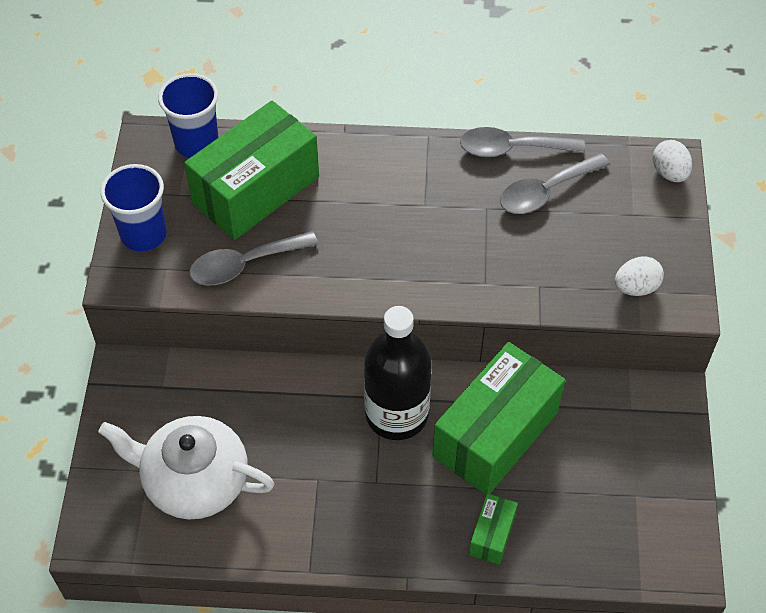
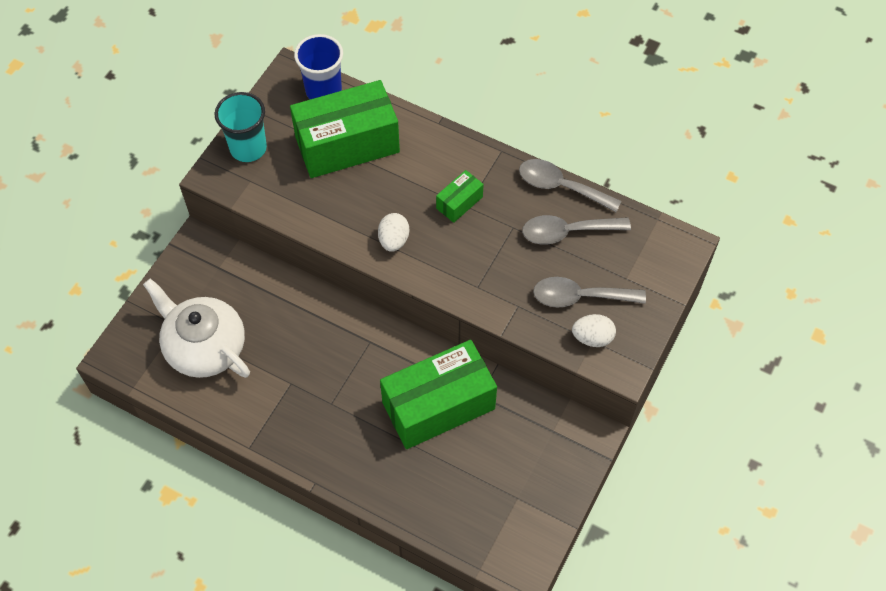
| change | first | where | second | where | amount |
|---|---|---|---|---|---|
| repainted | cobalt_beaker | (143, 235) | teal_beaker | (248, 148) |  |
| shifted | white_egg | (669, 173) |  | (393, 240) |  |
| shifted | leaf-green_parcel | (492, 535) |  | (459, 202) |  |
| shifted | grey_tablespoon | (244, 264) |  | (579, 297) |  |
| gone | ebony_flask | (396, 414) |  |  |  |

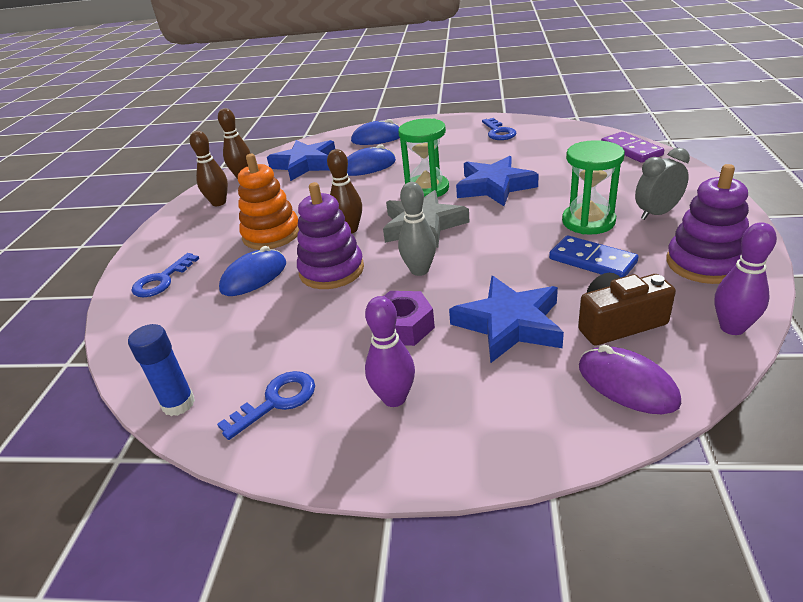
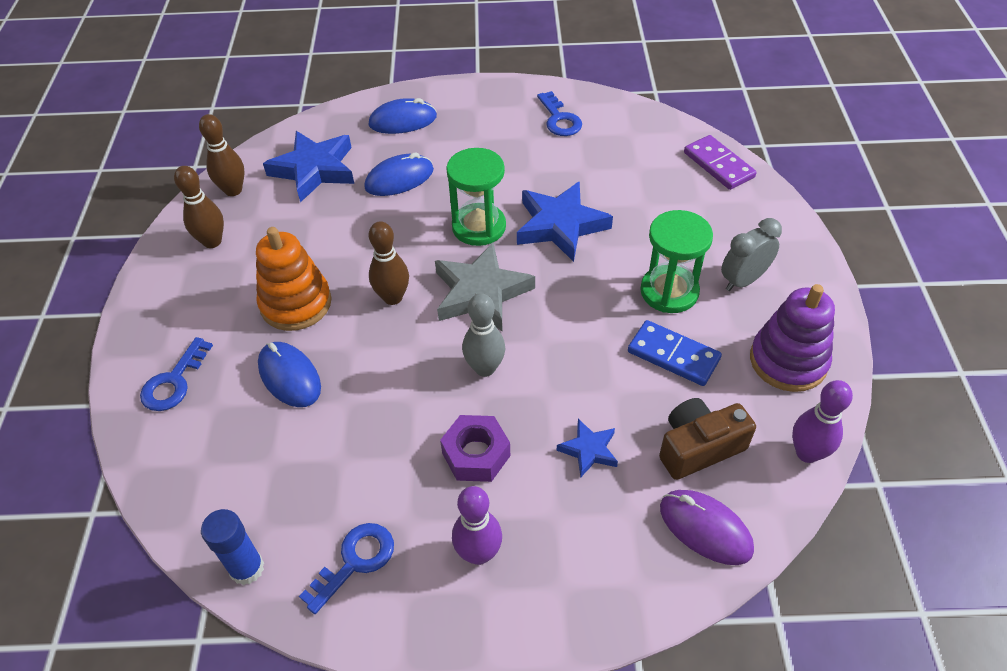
| change | first | where | second | where | amount |
|---|---|---|---|---|---|
| rotated | cobalt_mouse | (254, 277) |  | (289, 377) | 75 degrees counterclockwise |
| scaled | cobalt_star_shape | (509, 324) |  | (589, 450) | x0.52 |
| gone | royal_purple_stacking_rings | (331, 270) |  |  |  |

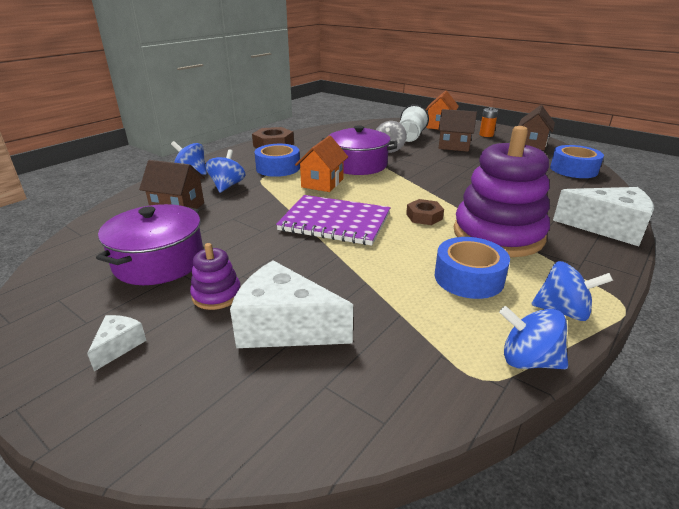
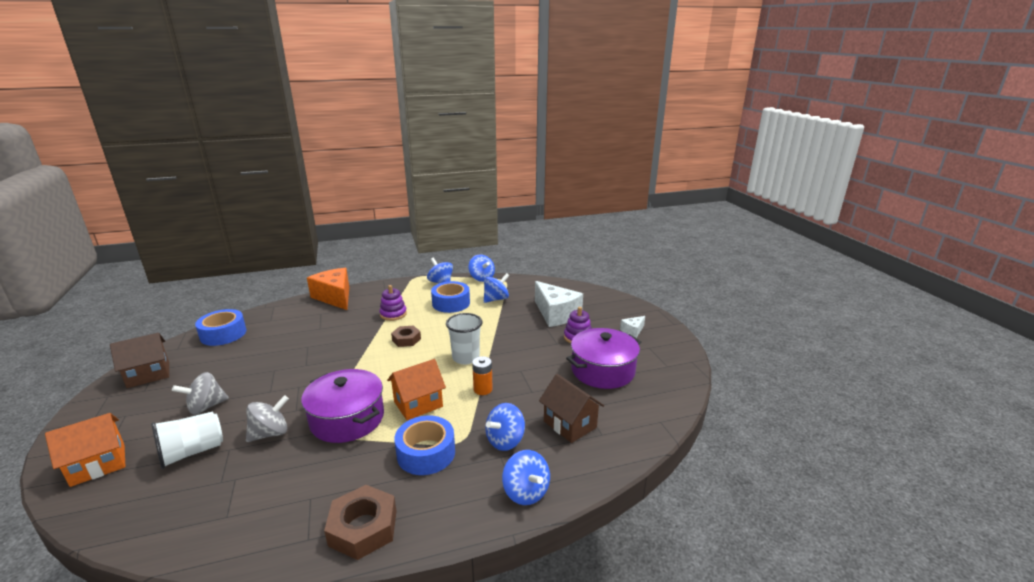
| change | first | where | second | where | amount |
|---|---|---|---|---|---|
| swapped | russet_toy_house | (454, 146) | grey_toy_top | (206, 407) |  |
| repainted | white_piece_of_cheese | (608, 228) | bright_orange_piece_of_cheese | (335, 297) |  |
| scaled | royal_purple_stacking_rings | (498, 234) |  | (393, 314) | x0.45 |
| swapped | royal_purple_exercise_book | (335, 222) | white_beaker | (466, 358) |  |
| shifted | bright_orange_power_cell | (486, 135) |  | (483, 389) |  |
| new |  |  | cobalt_toy_top | (496, 299) |  |

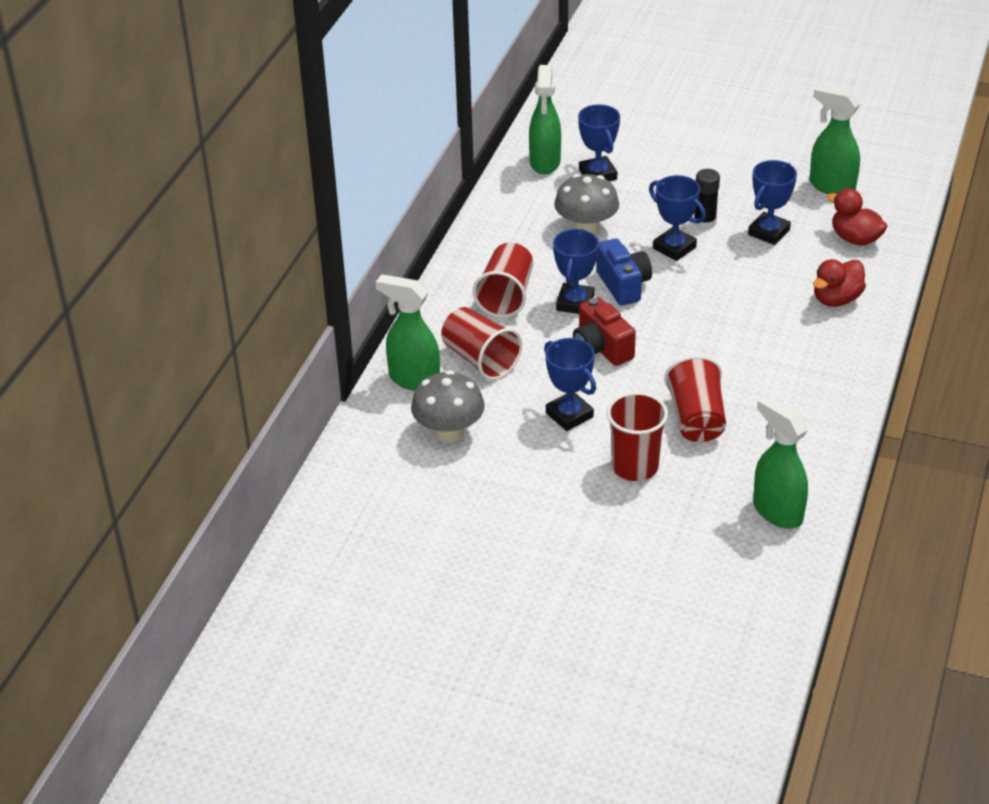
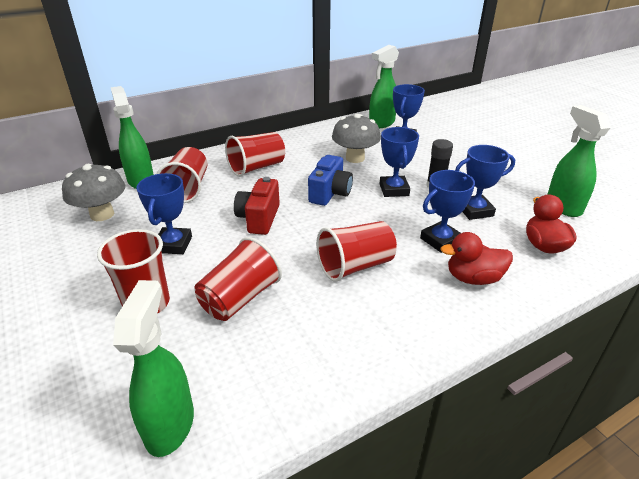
| change | first | where | second | where | amount |
|---|---|---|---|---|---|
| new |  |  | red_beaker | (355, 266) |  |
| shifted | cobalt_prize_cup | (575, 303) |  | (440, 240) |  |

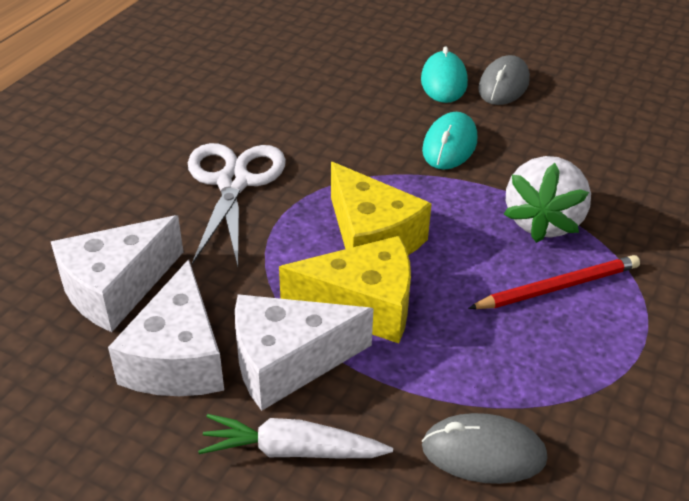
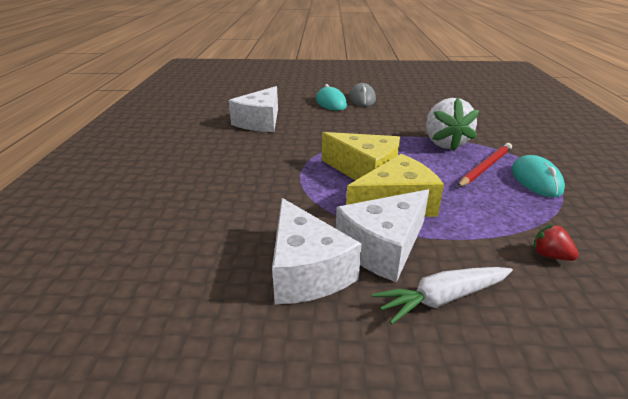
| change | first | where | second | where | amount |
|---|---|---|---|---|---|
| shifted | white_piece_of_cheese | (116, 288) |  | (260, 122) |  |
| shifted | teal_mouse | (450, 145) |  | (536, 180) |  |
| swapped | grey_mouse | (483, 453) | red_berry | (550, 255) |  |
| gone | white_scissors | (233, 182) |  |  |  |

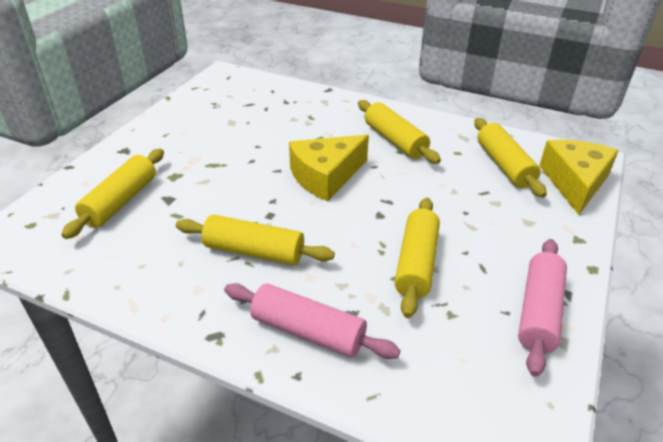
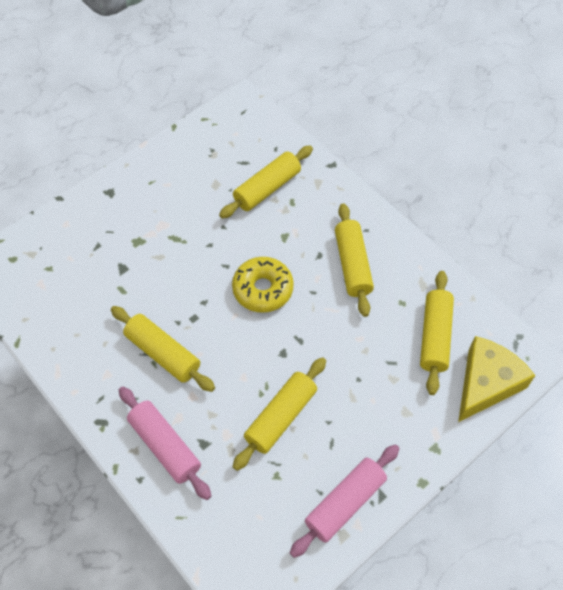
| change | first | where | second | where | amount |
|---|---|---|---|---|---|
| shifted | bright_yellow_pastry_roller | (120, 201) |  | (267, 188) |  |
| swapped | bright_yellow_piece_of_cheese | (326, 176) | bright_yellow_doughnut | (263, 289) |  |

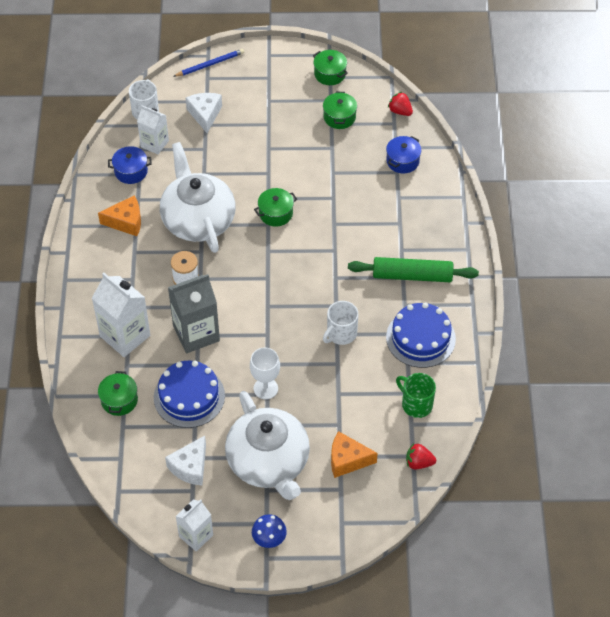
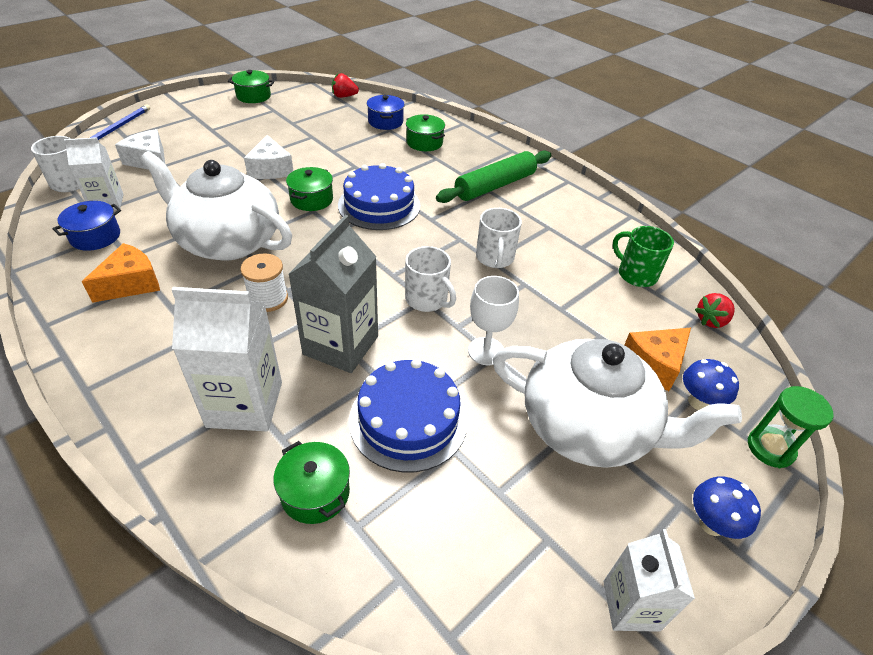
| change | first | where | second | where | amount |
|---|---|---|---|---|---|
| shifted | white_piece_of_cheese | (190, 467) |  | (270, 169) |  |
| shifted | cobalt_gateau | (420, 338) |  | (379, 205) |  |
| new |  |  | white_coffee_mug | (427, 299) |  |
| shifted | leaf-green_cooking_pot | (339, 117) |  | (424, 142) |  |
| rotated | leaf-green_coffee_mug | (416, 404) |  | (636, 274) | 45 degrees clockwise |
| new |  |  | cobalt_toadstool | (698, 402) |  |
| new |  |  | leaf-green_sand_timer | (770, 448) |  |

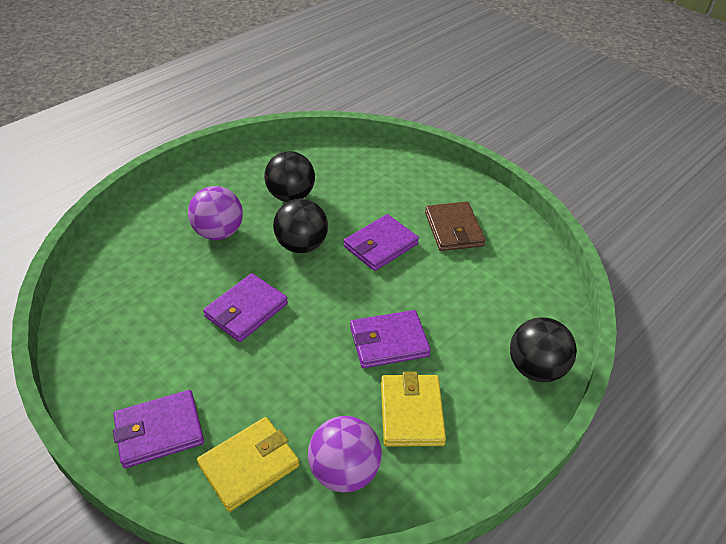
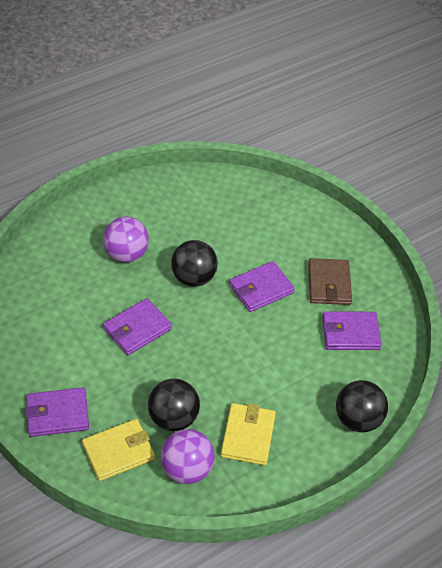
| change | first | where | second | where | amount |
|---|---|---|---|---|---|
| shifted | ebony_play_ball | (291, 196) |  | (173, 418) |  |
| shifted | royal_purple_card_wallet | (389, 342) |  | (350, 333) |  |

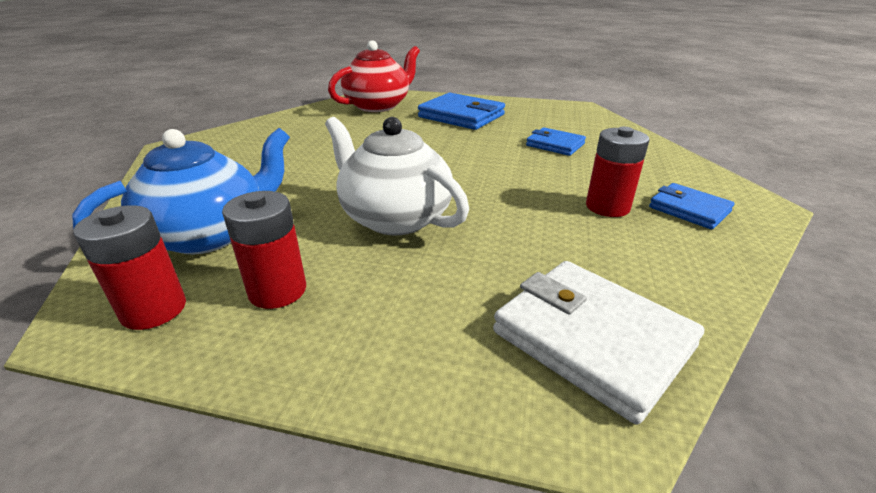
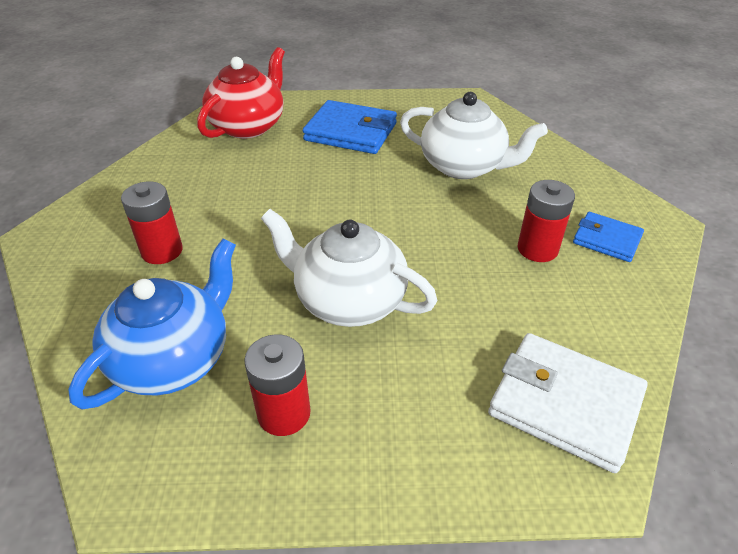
| change | first | where | second | where | amount |
|---|---|---|---|---|---|
| shifted | red_power_cell | (154, 309) |  | (162, 251) |  |
| swapped | cobalt_card_wallet | (555, 145) | white_teapot | (464, 166) |  |

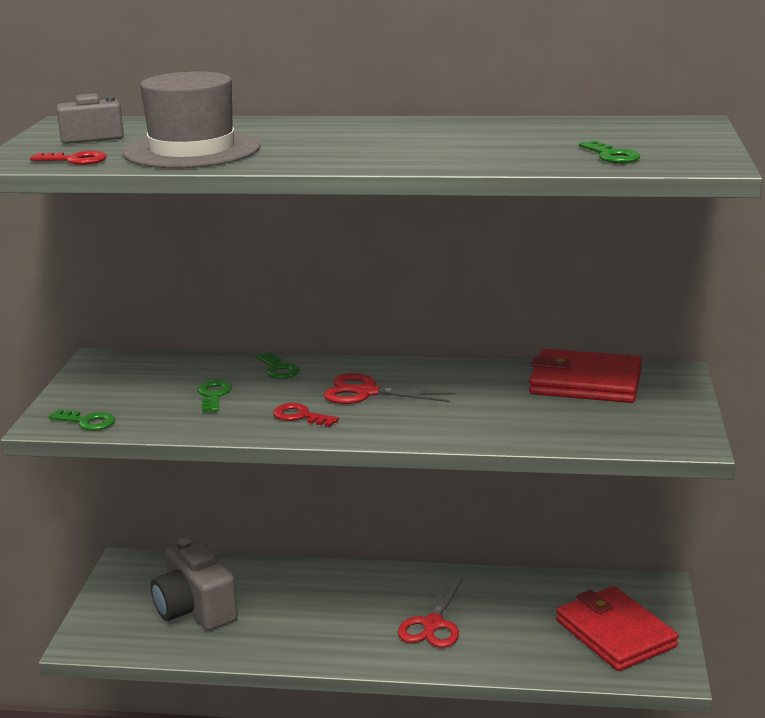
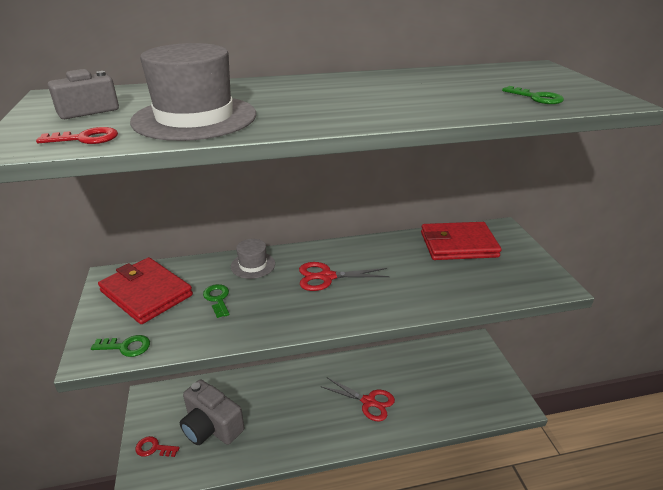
| change | first | where | second | where | amount |
|---|---|---|---|---|---|
| shifted | red_card_wallet | (615, 633) |  | (146, 293) |  |
| shifted | red_latchkey | (300, 416) |  | (153, 448) |  |
| swapped | leaf-green_latchkey | (278, 369) | grey_hat | (253, 265) |  |
| rotated | red_scissors | (433, 624) |  | (368, 402) | 60 degrees counterclockwise |

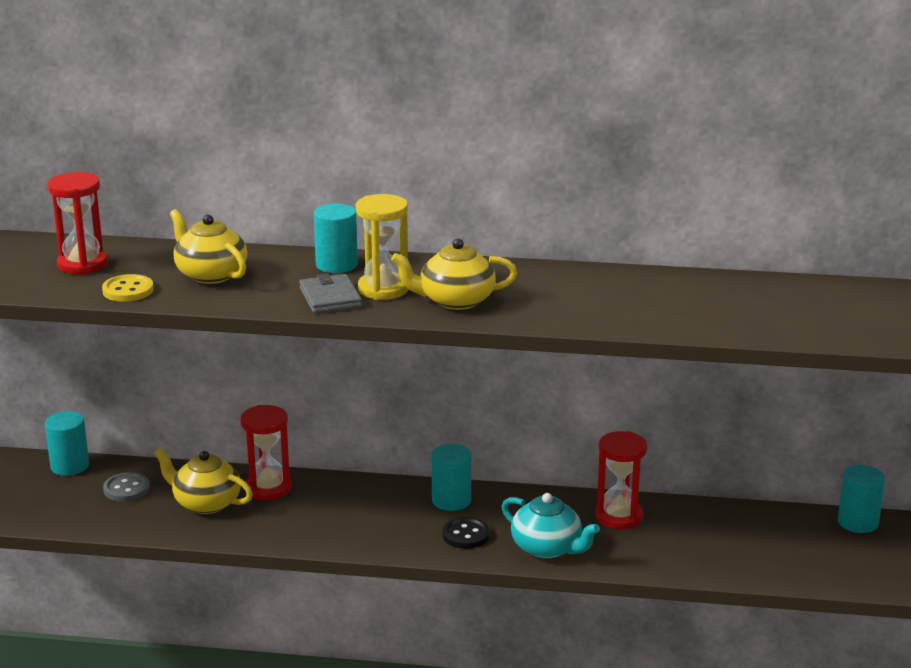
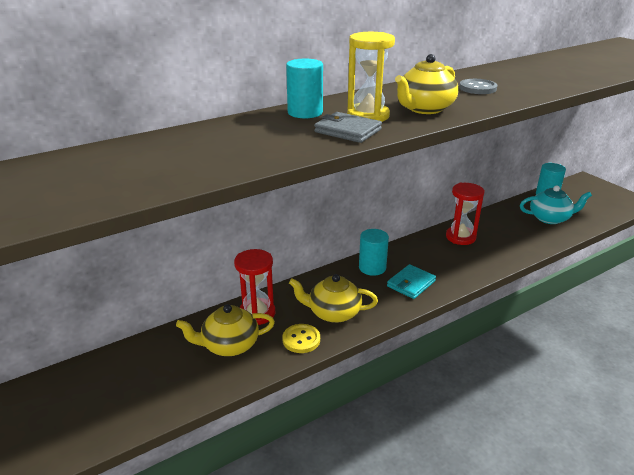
| change | first | where | second | where | amount |
|---|---|---|---|---|---|
| shifted | bright_yellow_sewing_button | (128, 290) |  | (301, 339) |  |
| shifted | bright_yellow_teapot | (210, 274) |  | (333, 313) |  |
| swapped | ebony_sewing_button | (465, 535) | teal_card_wallet | (411, 284) |  |
| shifted | grey_sewing_button | (126, 489) |  | (477, 88) |  |
| shifted | teal_teapot | (547, 548) |  | (550, 218) |  |
| gone | teal_solid_cylinder | (69, 466) |  |  |  |
| gone | red_sand_timer | (82, 264) |  |  |  |

